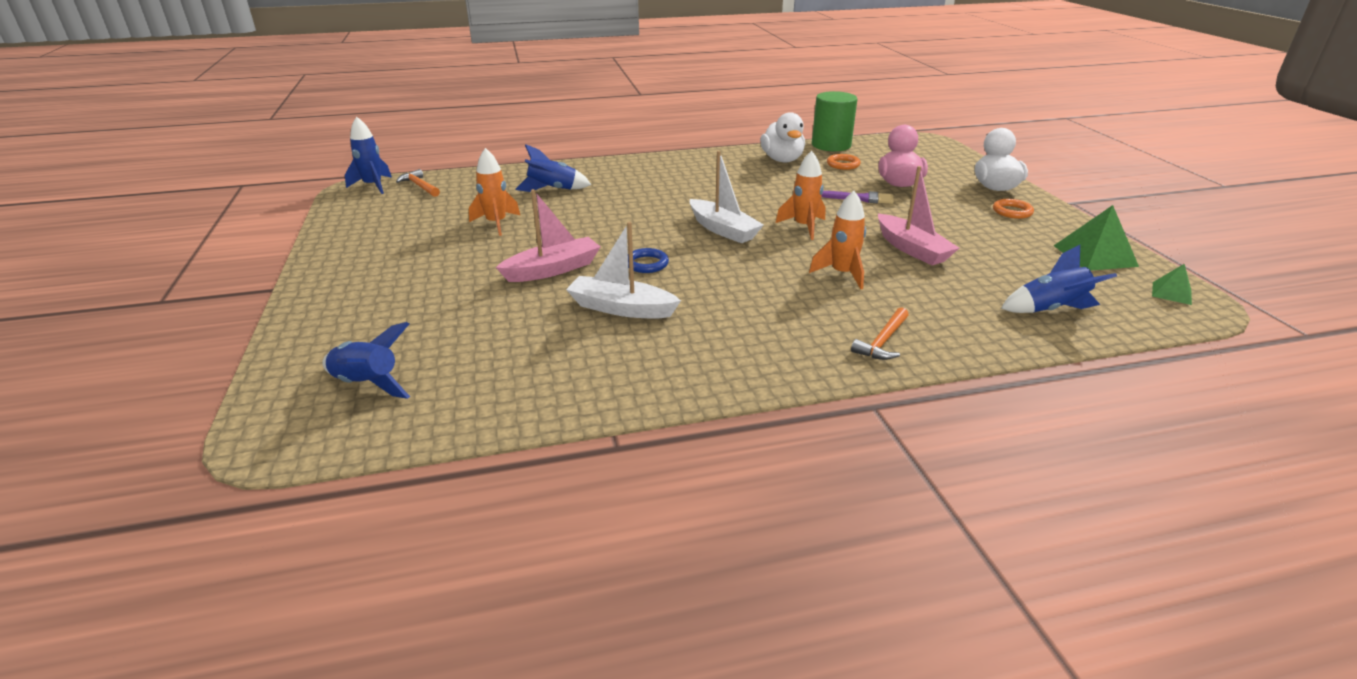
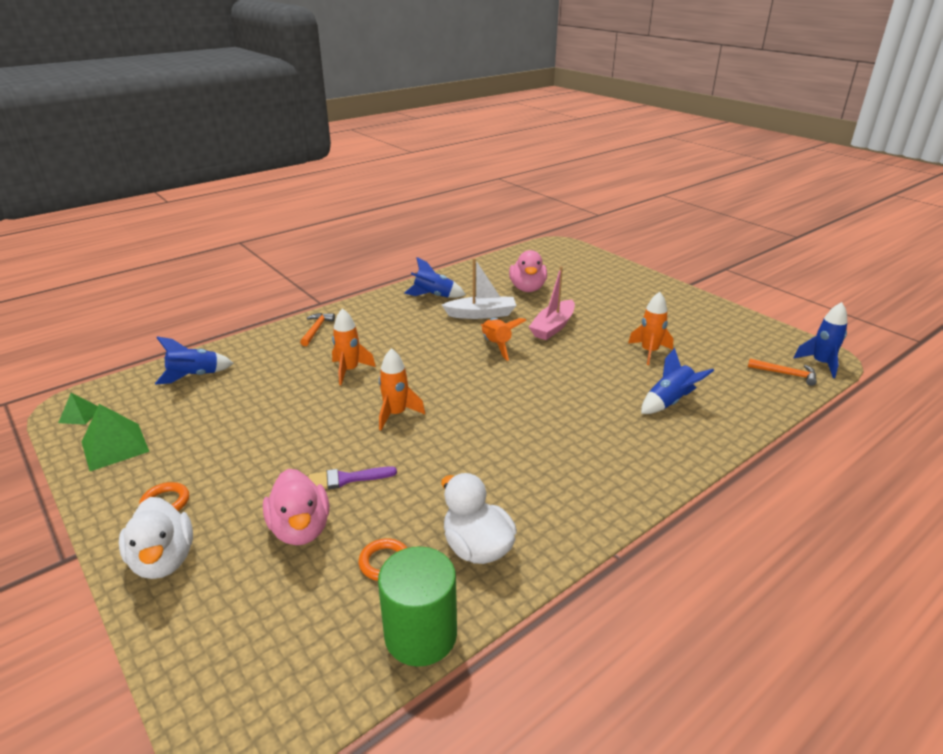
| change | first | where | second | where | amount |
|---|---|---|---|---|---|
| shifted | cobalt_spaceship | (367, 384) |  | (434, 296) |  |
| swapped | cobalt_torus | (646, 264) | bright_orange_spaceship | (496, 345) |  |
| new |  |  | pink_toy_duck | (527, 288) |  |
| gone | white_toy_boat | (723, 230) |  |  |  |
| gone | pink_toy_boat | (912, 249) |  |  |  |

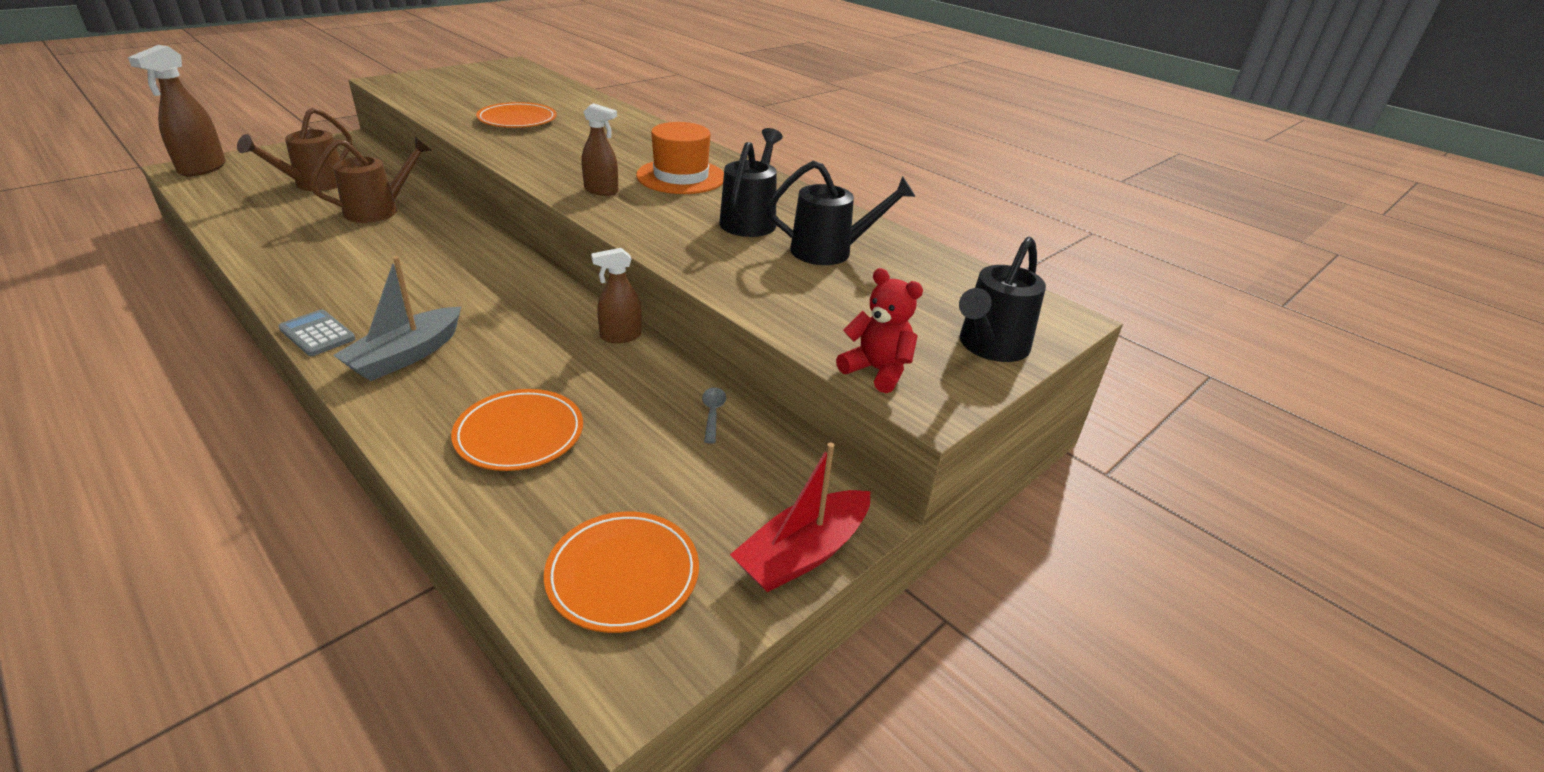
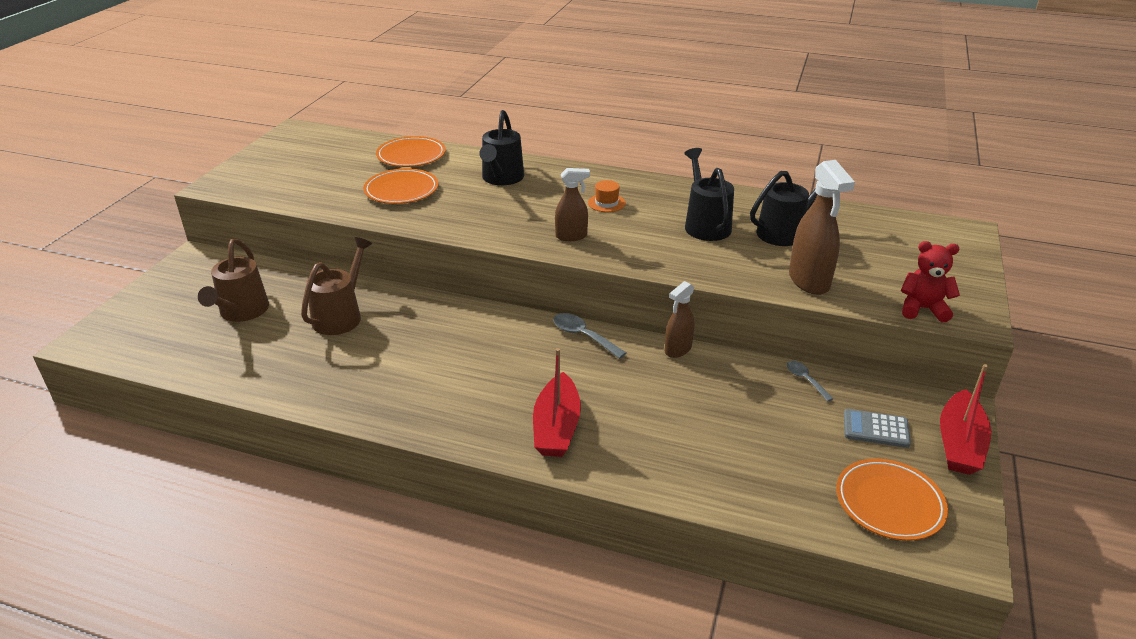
| change | first | where | second | where | amount |
|---|---|---|---|---|---|
| shifted | bright_orange_dinner_plate | (519, 434) |  | (411, 155) |  |
| shifted | ebony_watering_can | (989, 347) |  | (501, 179) |  |
| repainted | grey_toy_boat | (406, 355) | red_toy_boat | (556, 427) |  |
| new |  |  | grey_tablespoon | (583, 336) |  |
| scaled | bright_orange_hat | (681, 177) |  | (606, 203) | x0.49 |
| shifted | russet_sprayer | (202, 168) |  | (809, 281) |  |
| shifted | grey_pocket_calculator | (317, 334) |  | (876, 429) |  |

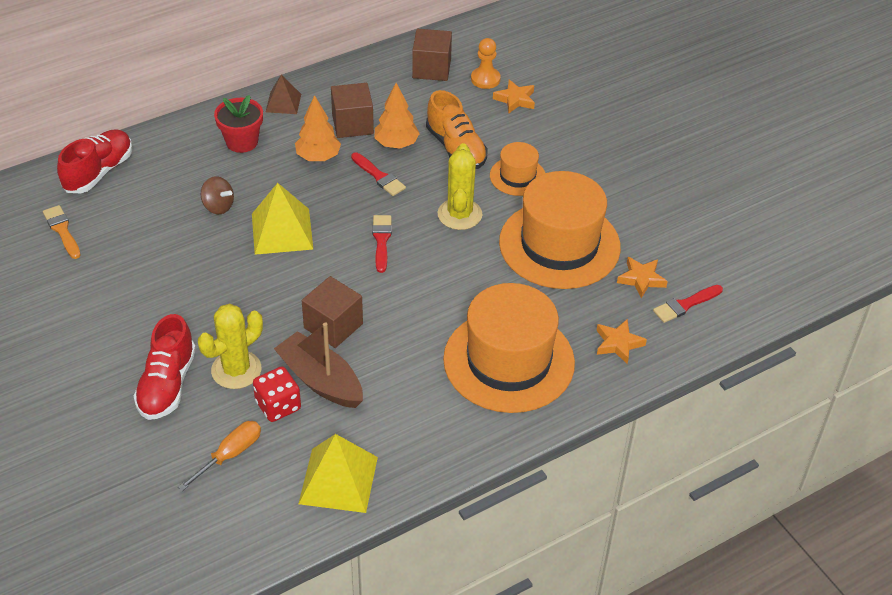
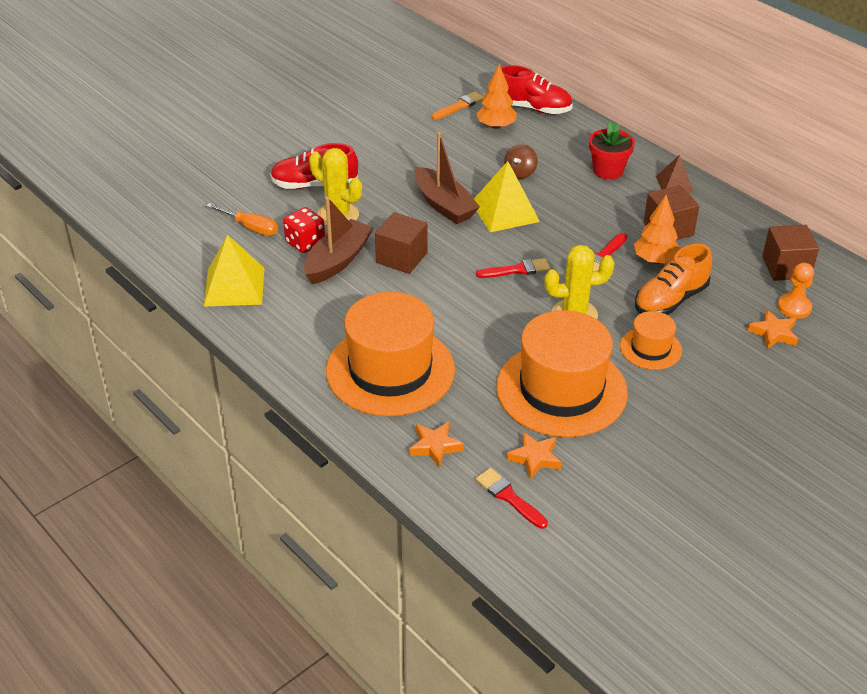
| change | first | where | second | where | amount |
|---|---|---|---|---|---|
| new |  |  | russet_toy_boat | (444, 205) |  |
| shifted | bright_orange_fir_tree | (318, 157) |  | (496, 126) |  |

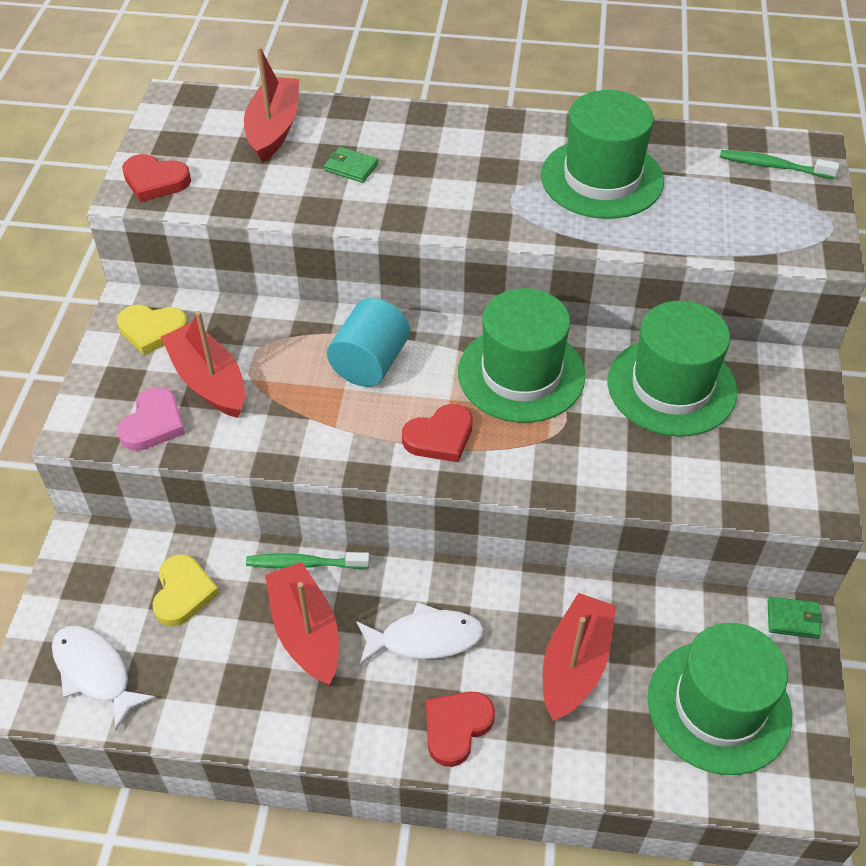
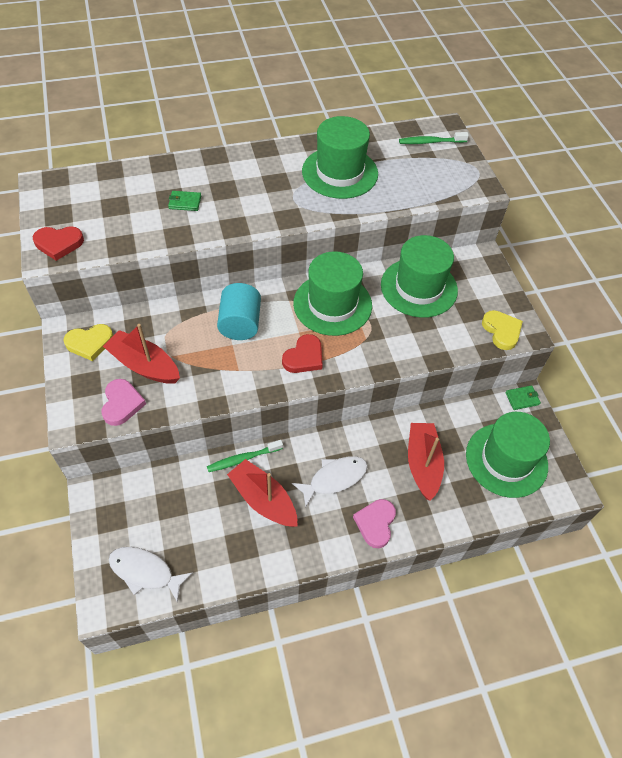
| change | first | where | second | where | amount |
|---|---|---|---|---|---|
| repainted | red_heart | (456, 727) | pink_heart | (375, 523) |  |
| shifted | bright_yellow_heart | (183, 593) |  | (501, 331) |  |
| gone | red_toy_boat | (274, 129) |  |  |  |

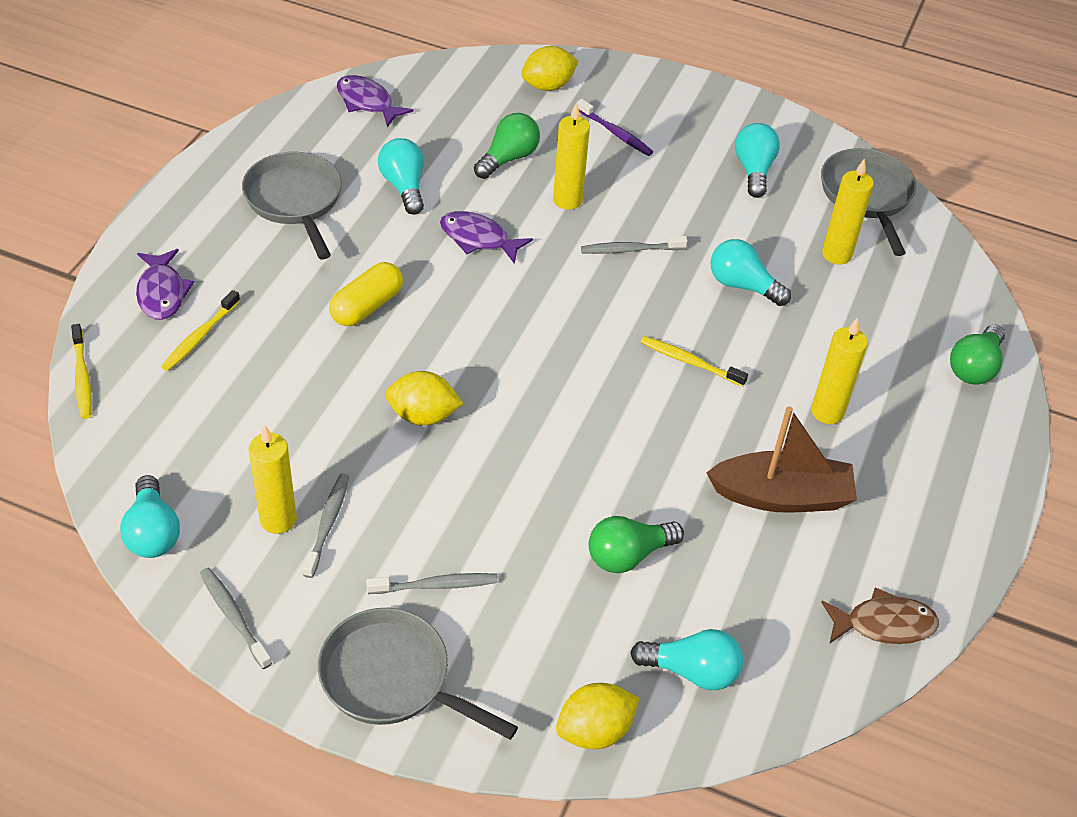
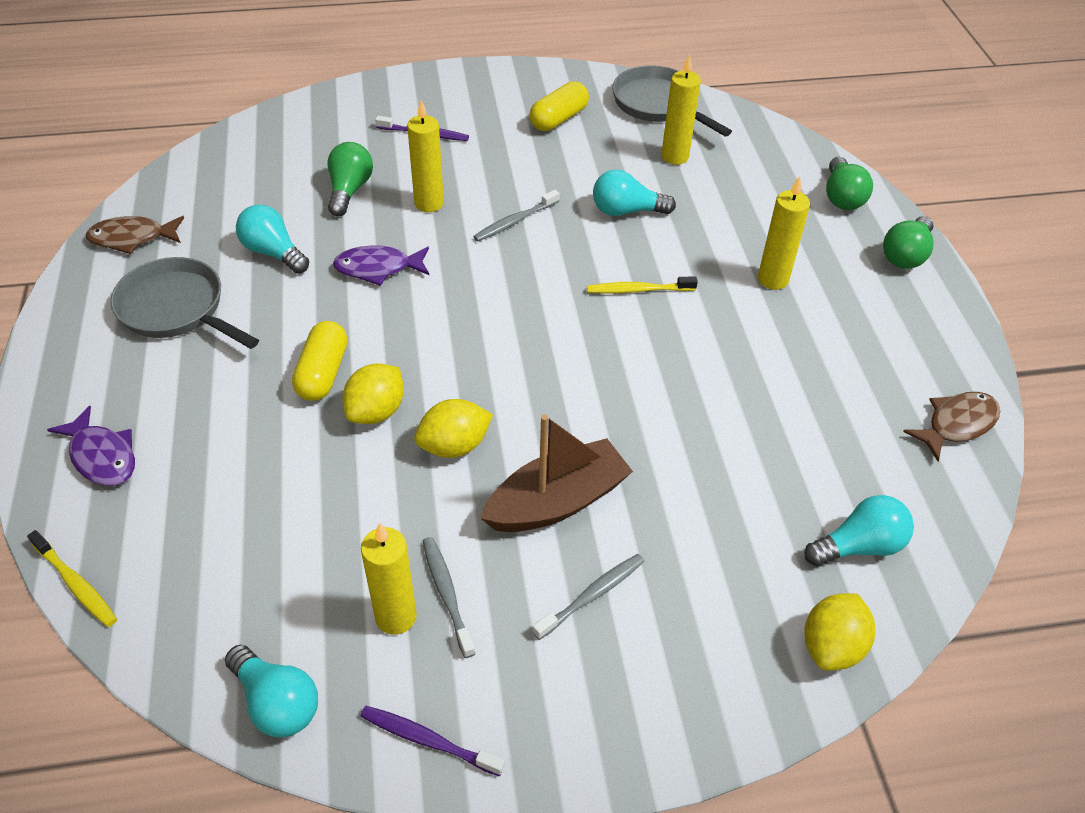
| change | first | where | second | where | amount |
|---|---|---|---|---|---|
| new |  |  | russet_fish | (132, 238) |  |
| shifted | bright_yellow_toy_lemon | (548, 86) |  | (376, 411) |  |
| repainted | grey_toothbrush | (234, 616) | royal_purple_toothbrush | (428, 740) |  |
| shifted | russet_toy_boat | (781, 496) |  | (557, 502) |  |
| swapped | teal_light_bulb | (754, 170) | bright_yellow_capsule | (559, 119) |  |
| shifted | leaf-green_light_bulb | (628, 555) |  | (906, 255) |  |
| gone | bright_yellow_toothbrush | (200, 337) |  |  |  |
| gone | grey_skillet | (392, 678) |  |  |  |
| gone | royal_purple_fish | (367, 102) |  |  |  |

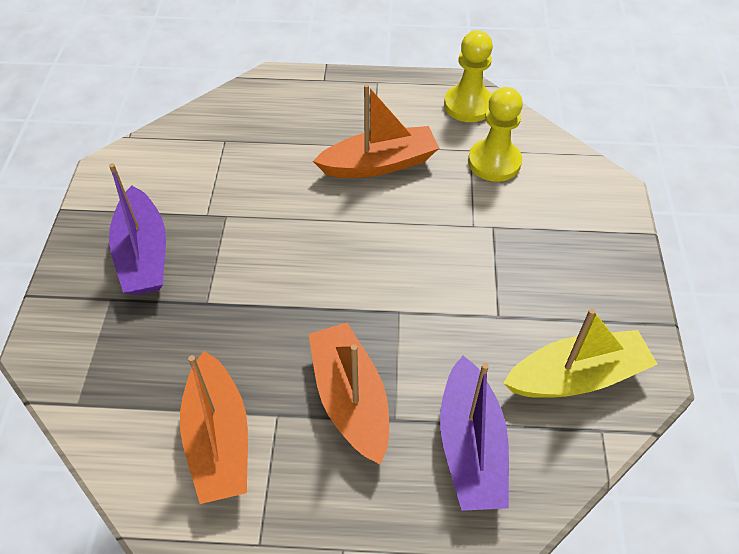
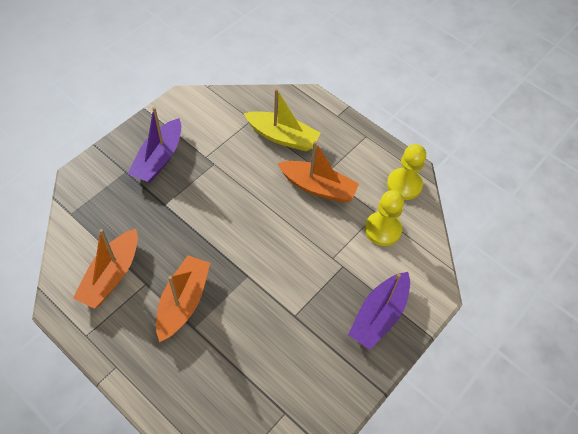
| change | first | where | second | where | amount |
|---|---|---|---|---|---|
| shifted | bright_yellow_toy_boat | (577, 376) |  | (282, 137) |  |
| shifted | royal_purple_toy_boat | (471, 447) |  | (379, 315) |  |

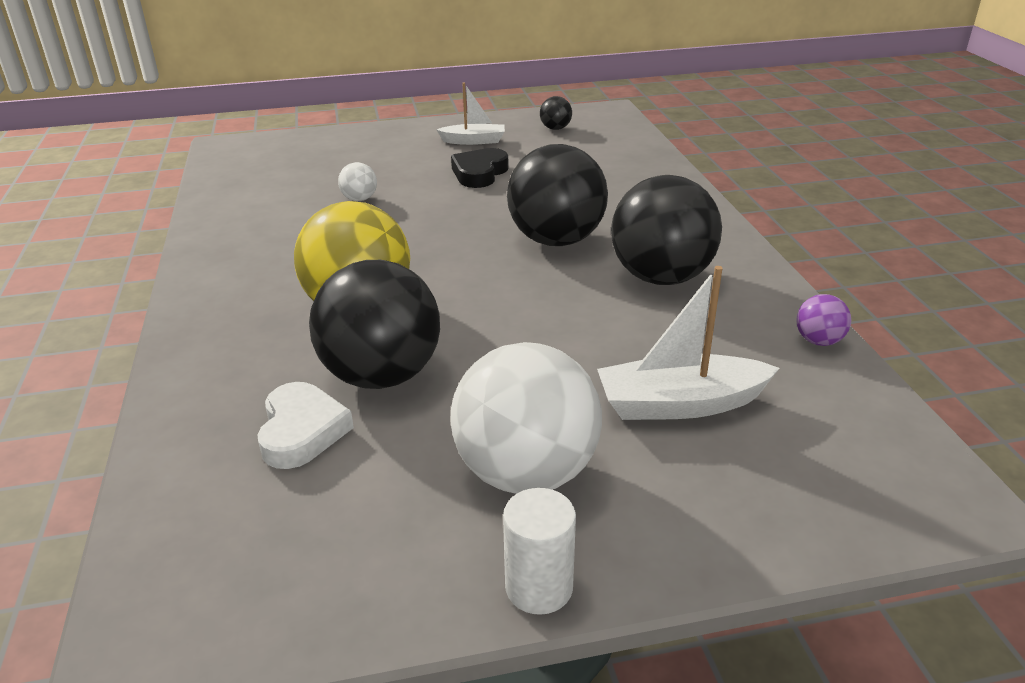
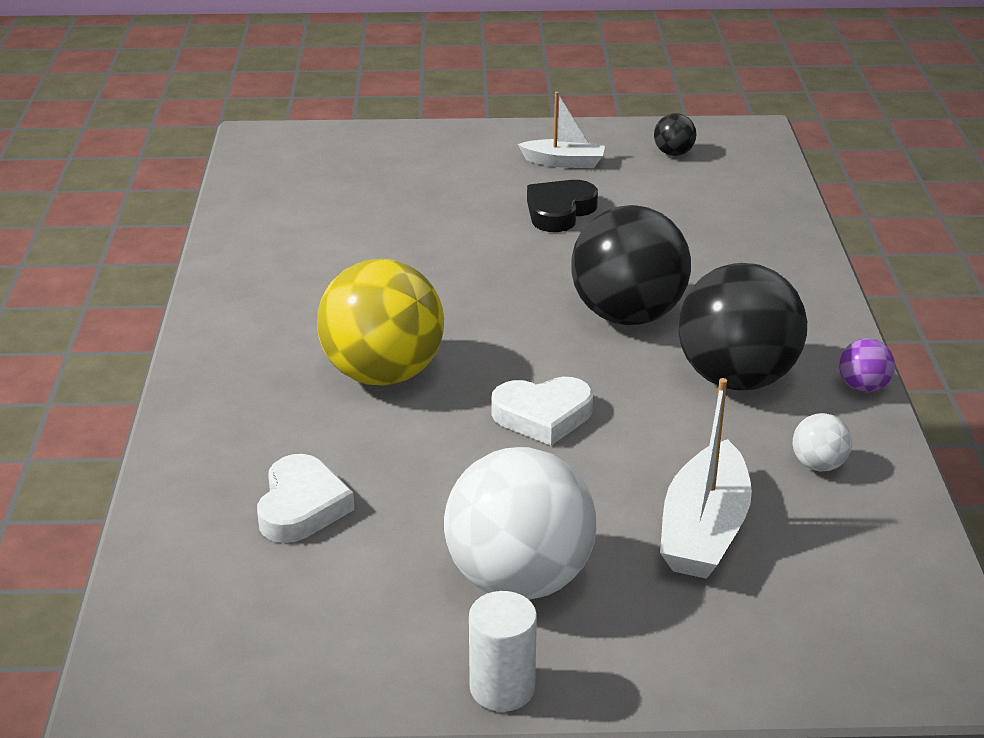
| change | first | where | second | where | amount |
|---|---|---|---|---|---|
| new |  |  | white_heart | (543, 416) |  |
| rotated | white_toy_boat | (680, 404) |  | (704, 530) | 75 degrees counterclockwise |
| shifted | white_play_ball | (359, 199) |  | (818, 465) |  |
| shifted | royal_purple_play_ball | (818, 341) |  | (863, 387) |  |
| gone | ebony_play_ball | (382, 375) |  |  |  |

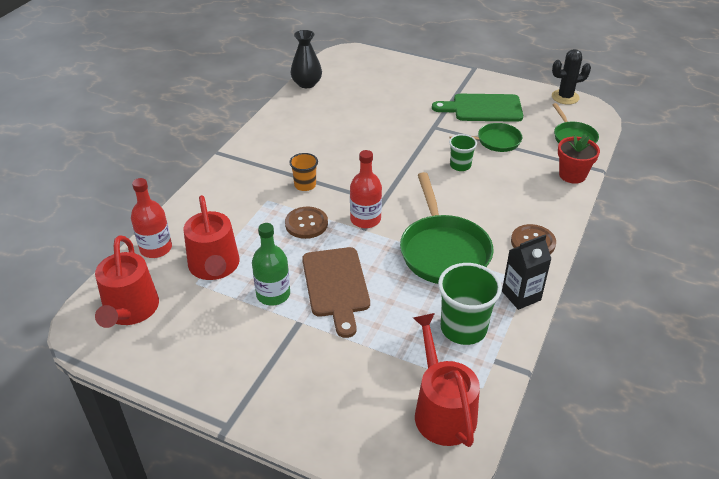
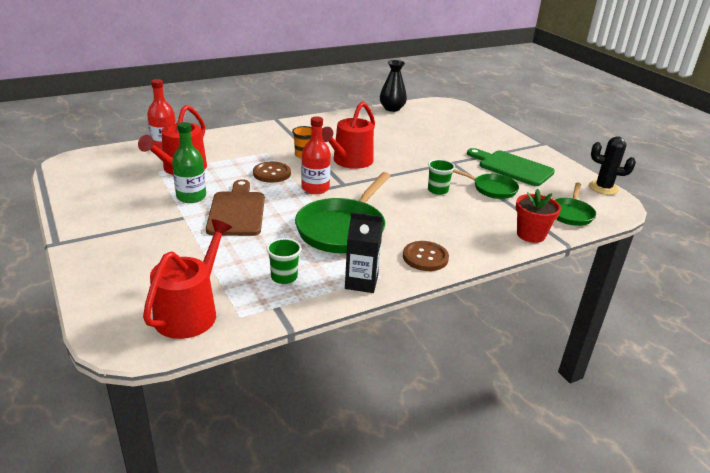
| change | first | where | second | where | amount |
|---|---|---|---|---|---|
| rotated | russet_chopping_board | (336, 286) |  | (237, 211) | 150 degrees clockwise |
| scaled | leaf-green_beaker | (463, 328) |  | (284, 277) | x0.57 |
| shifted | red_watering_can | (130, 310) |  | (350, 161) |  |

